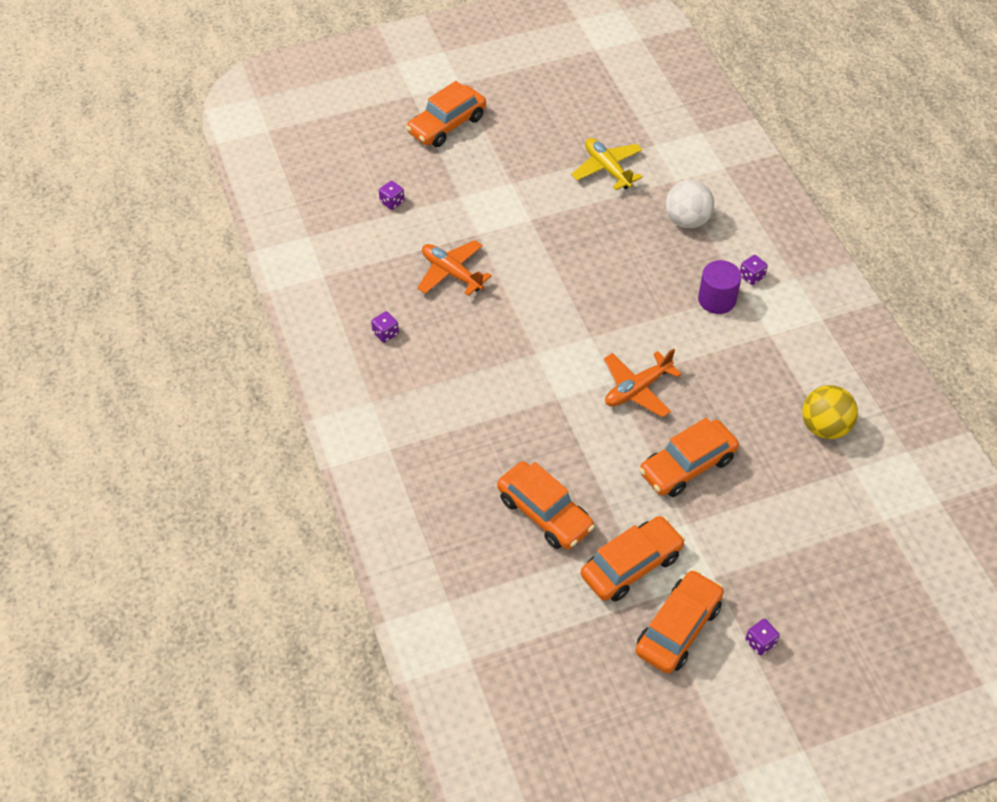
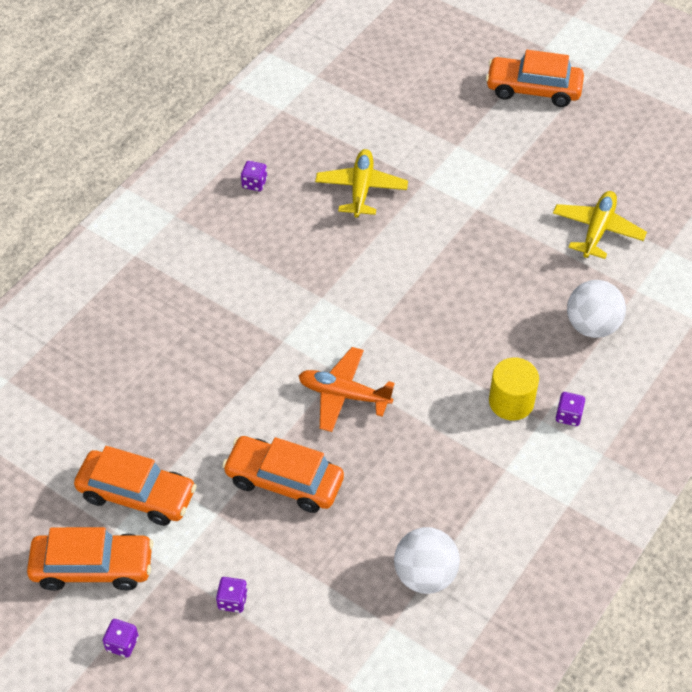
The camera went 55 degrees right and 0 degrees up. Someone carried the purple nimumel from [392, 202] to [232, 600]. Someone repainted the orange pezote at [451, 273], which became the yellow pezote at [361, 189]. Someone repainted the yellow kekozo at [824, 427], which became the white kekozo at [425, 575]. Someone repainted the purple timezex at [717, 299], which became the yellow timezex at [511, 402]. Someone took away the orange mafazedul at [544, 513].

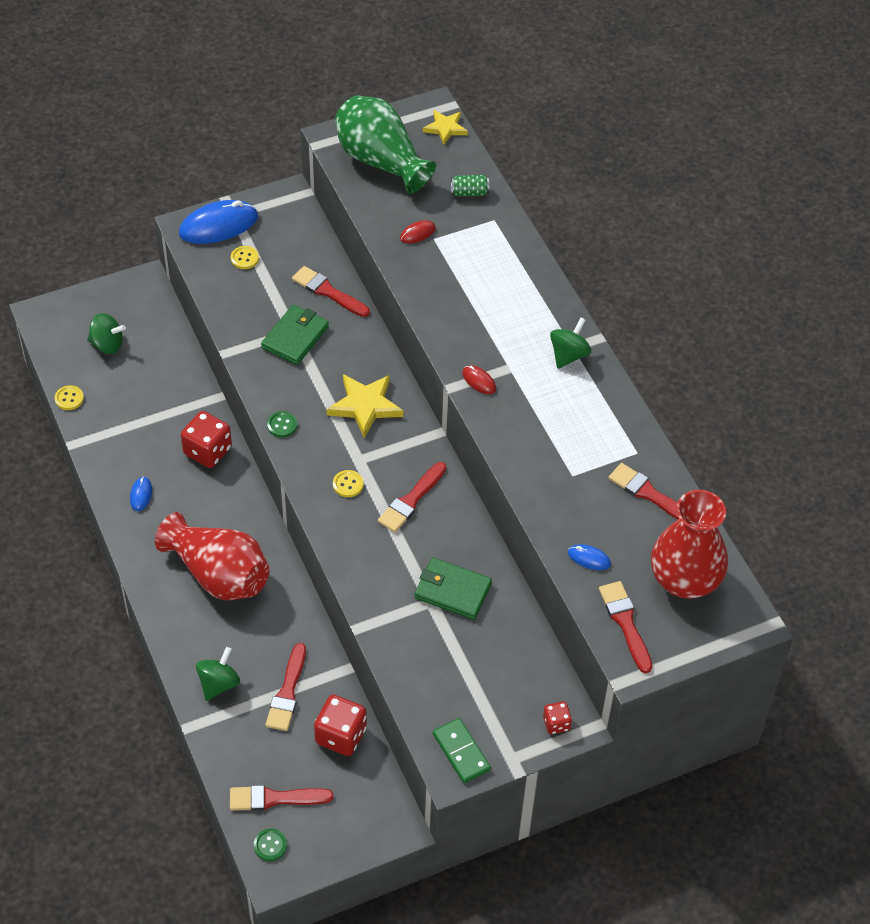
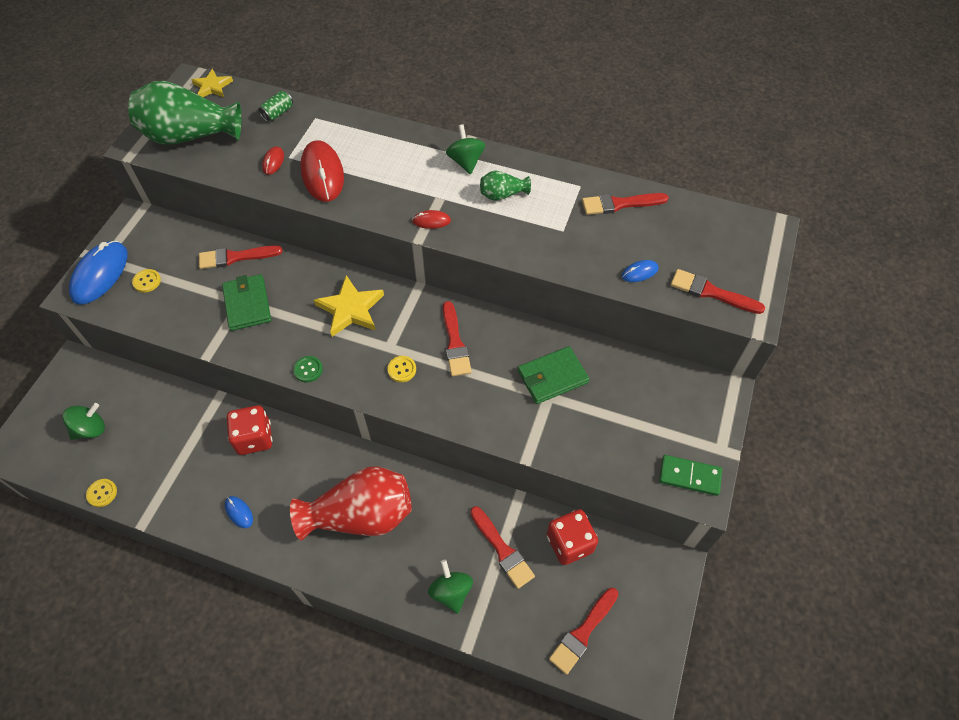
The camera went 45 degrees left and 5 degrees up. Someone put down the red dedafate at [322, 174]. Someone put down the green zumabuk at [502, 194]. Someone took away the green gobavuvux at [270, 845]. Someone took away the red nimumel at [556, 723]. Someone took away the red zumabuk at [684, 580].

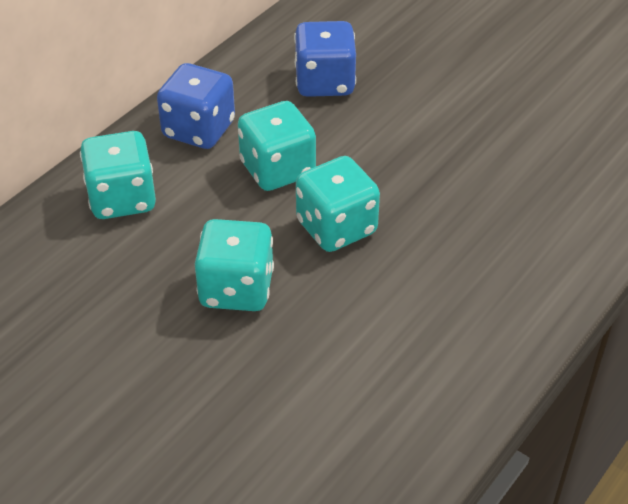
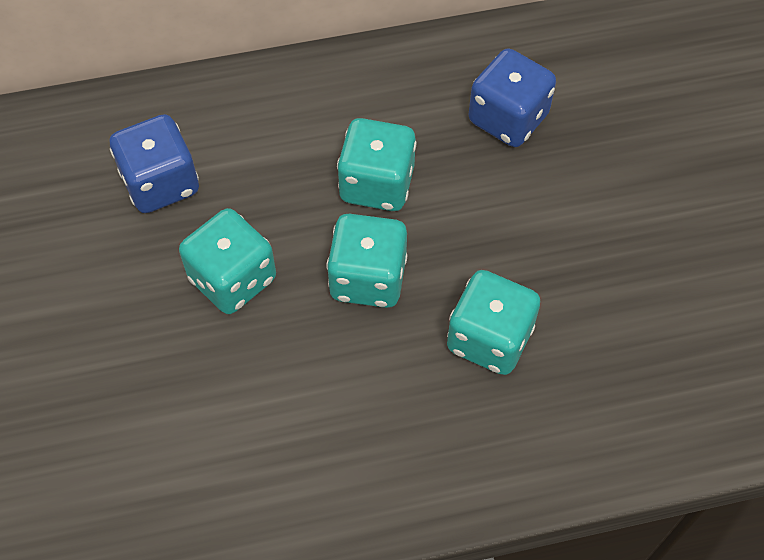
The camera went 40 degrees right and 15 degrees up. Someone carried the blue nimumel from [199, 130] to [161, 183]. Someone carried the turquoise nimumel from [122, 199] to [489, 338].

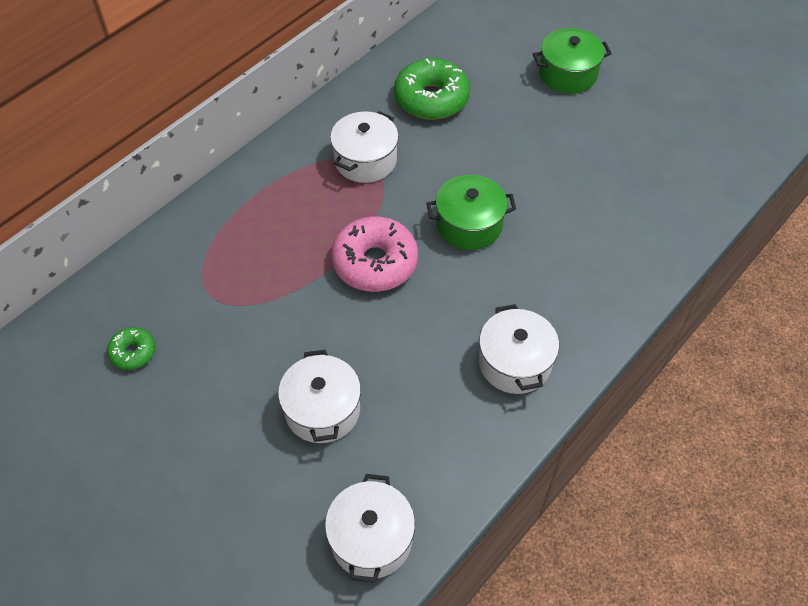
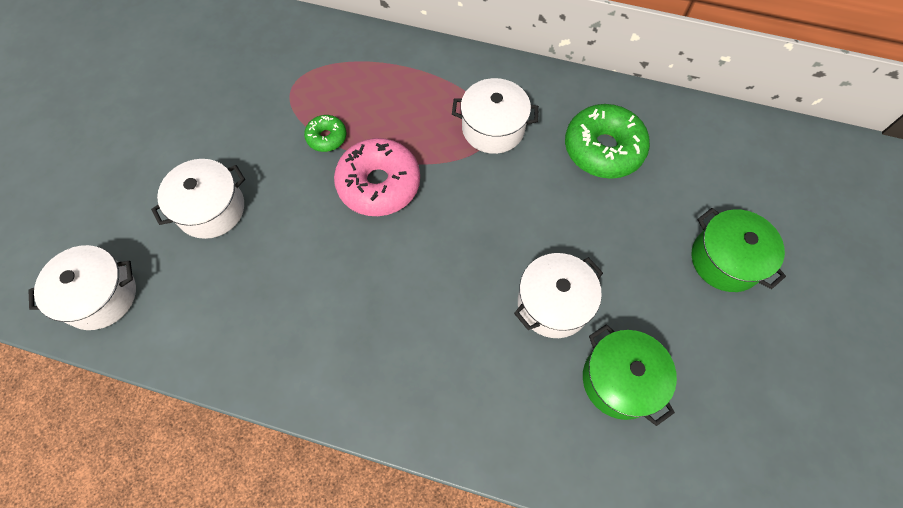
The camera went 65 degrees right and 10 degrees up. Someone carried the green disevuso from [133, 352] to [326, 137]. Someone carried the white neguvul from [515, 363] to [553, 304]. Someone carried the green neguvul from [469, 225] to [620, 380].

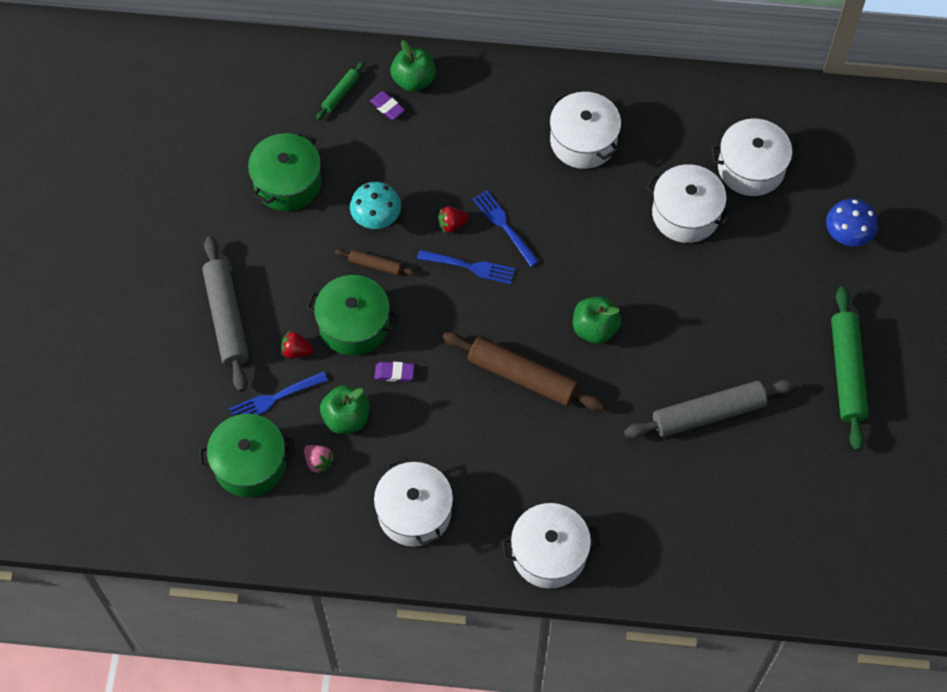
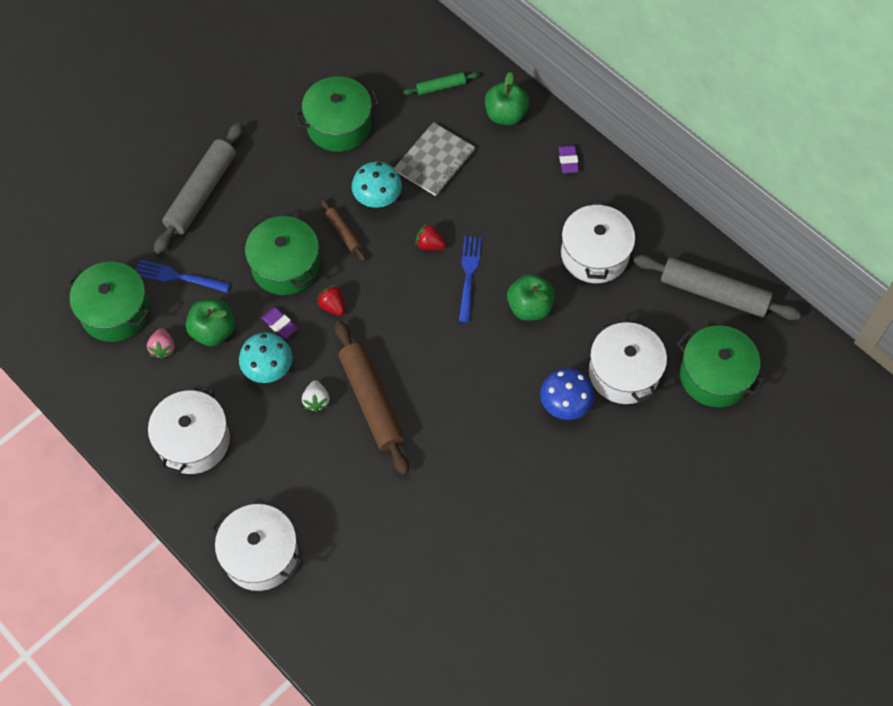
The camera went 40 degrees right and 0 degrees up. Someone put down the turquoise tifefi at [268, 369]. Someone put down the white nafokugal at [316, 400]. Someone carried the red nafokugal from [296, 351] to [332, 306]. Someone put down the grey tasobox at [434, 161]. Someone carried the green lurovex from [594, 329] to [529, 307]. Someone carried the blue tifefi from [846, 236] to [565, 405]. Someone carried the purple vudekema from [387, 107] to [568, 161]. Someone carried the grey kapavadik from [708, 414] to [713, 293]. Someone repainted the white neguvul at [751, 168], which became the green neguvul at [715, 375]. Someone took away the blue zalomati at [469, 267]. Someone took away the green kapavadik at [846, 372].

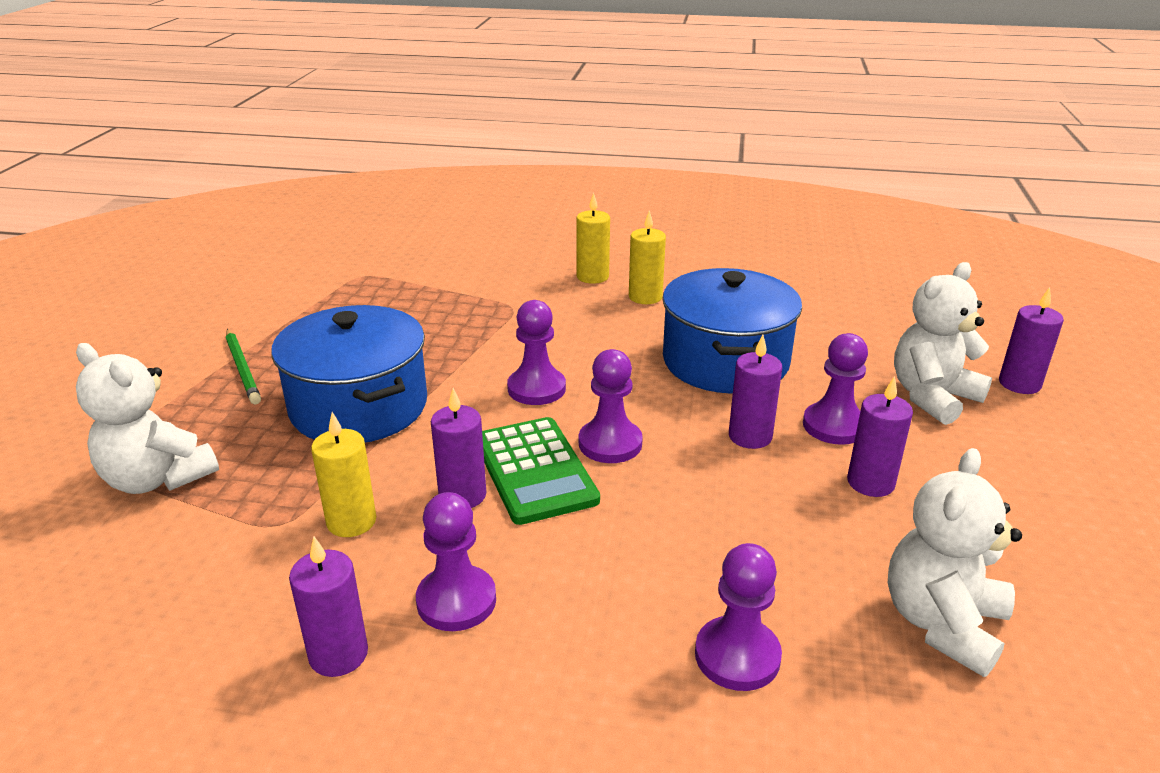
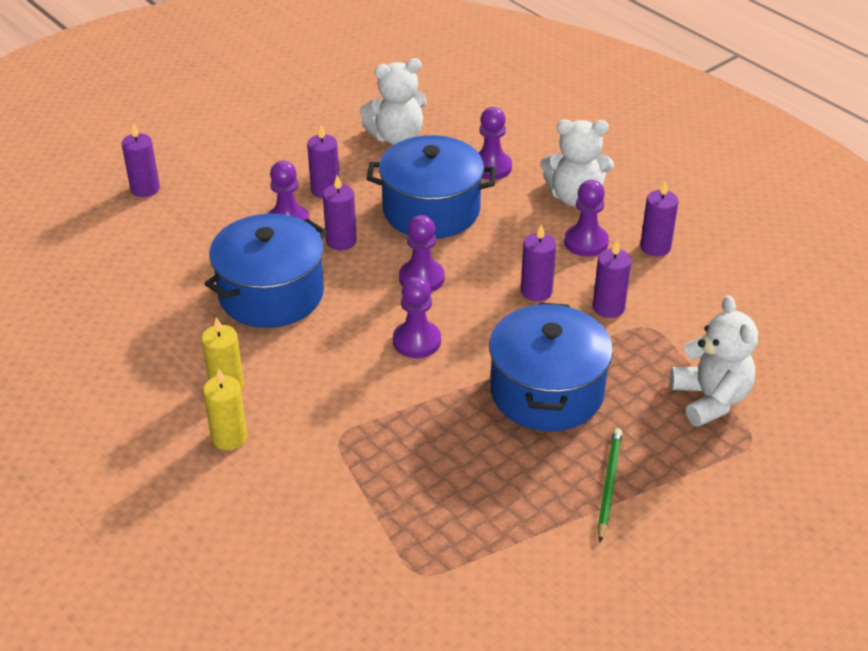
The camera went 140 degrees left and 10 degrees up. Someone put down the blue neguvul at [431, 210]. Someone carried the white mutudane from [932, 397] to [575, 197]. Someone repainted the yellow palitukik at [351, 521], which became the purple palitukik at [608, 307]. Someone took away the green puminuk at [534, 471].

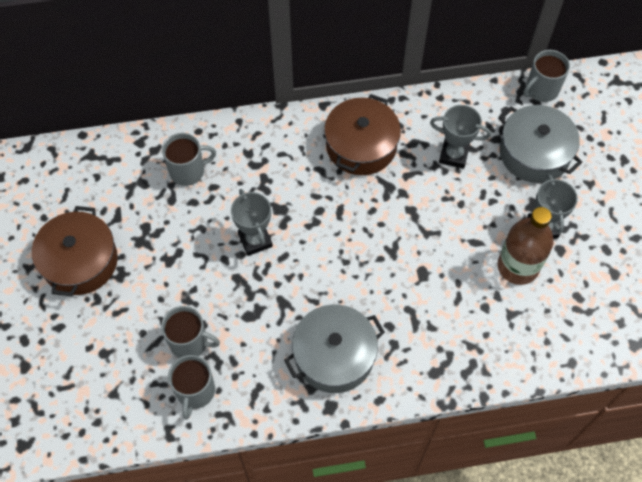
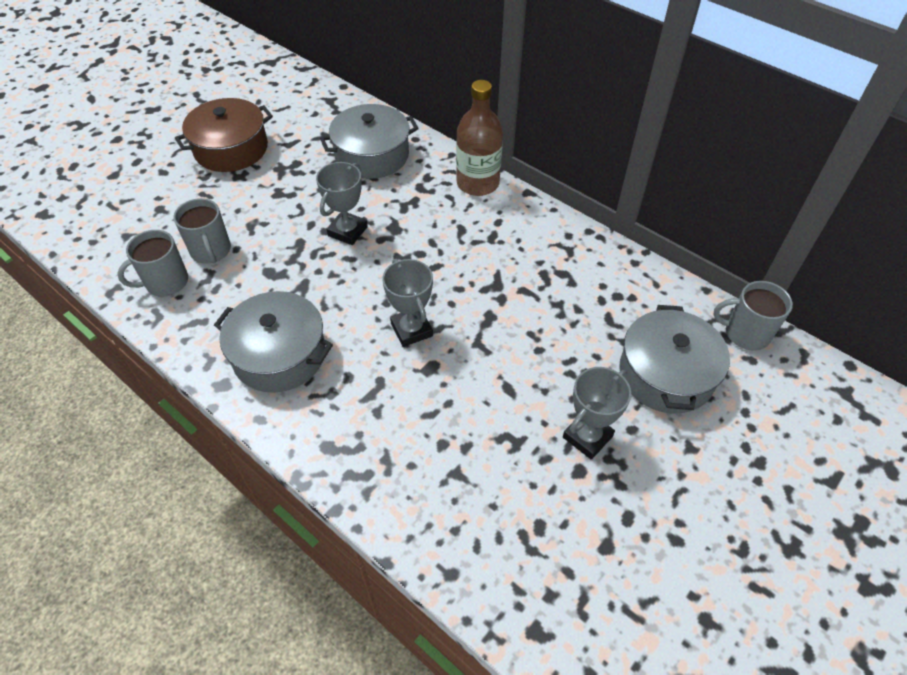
The camera went 50 degrees right and 10 degrees down. Someone swapped the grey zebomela at [188, 171] for the grey neguvul at [372, 155]. Someone carried the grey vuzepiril from [453, 155] to [411, 330]. Someone carried the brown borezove from [518, 266] to [478, 183]. Someone took away the brown neguvul at [361, 146].

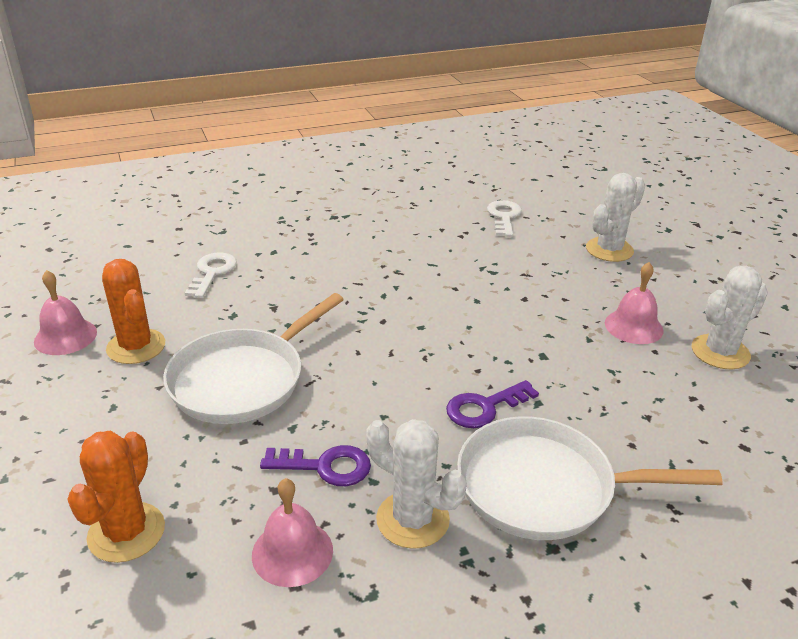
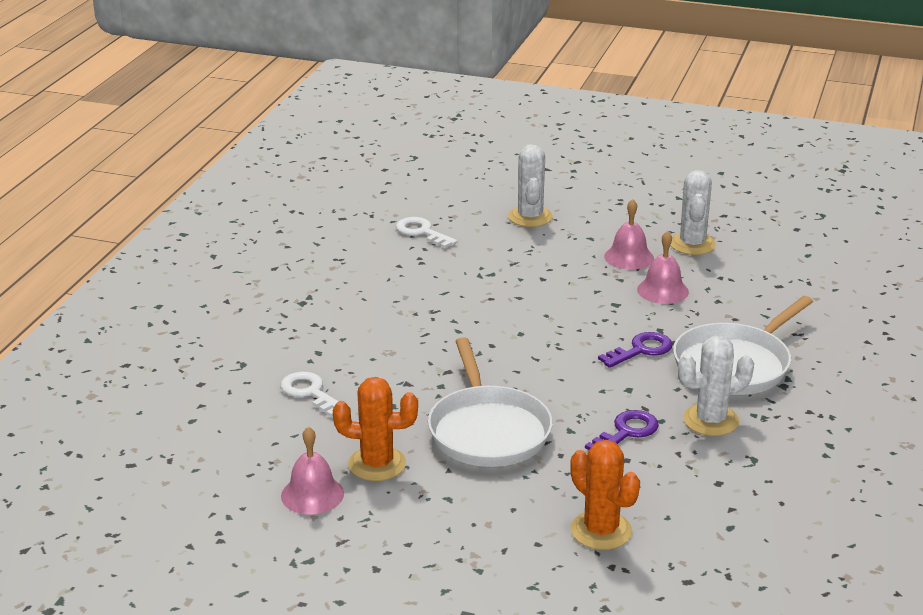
The camera went 50 degrees left and 5 degrees down. Someone rotated the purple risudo at [485, 407] by 135 degrees counterclockwise. Someone carried the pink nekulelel from [292, 552] to [662, 290].

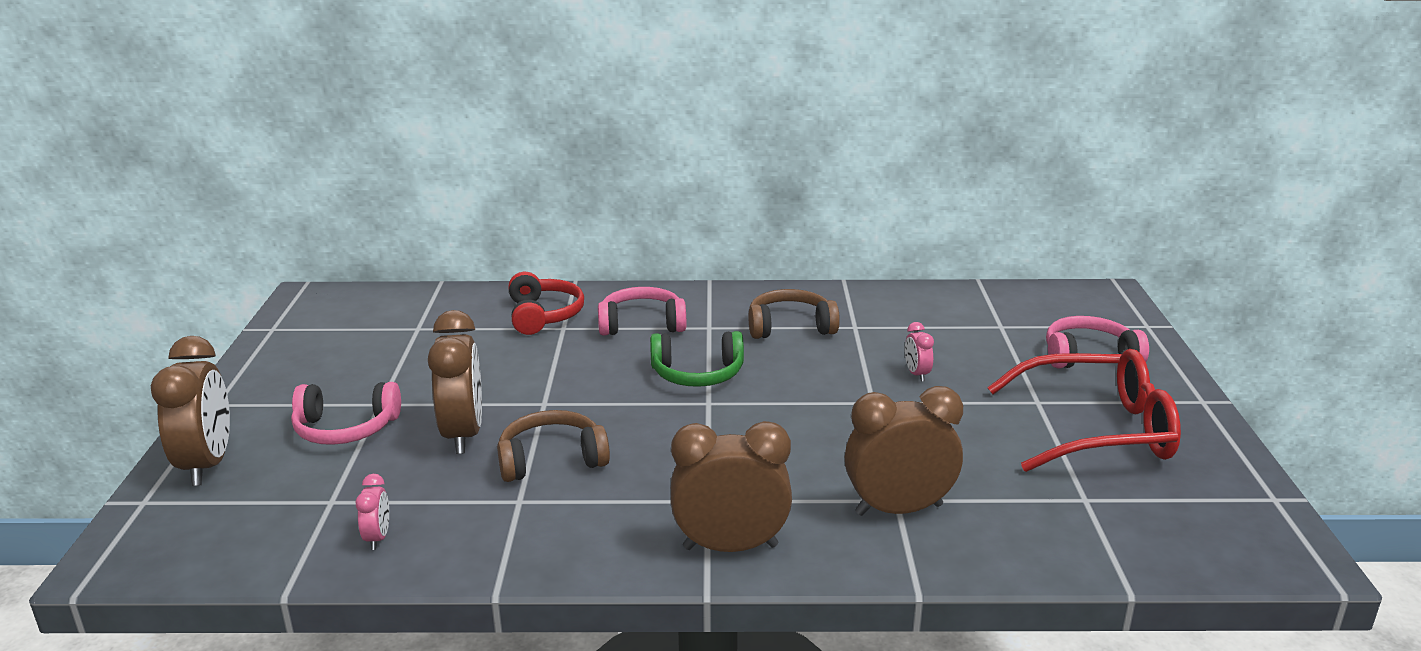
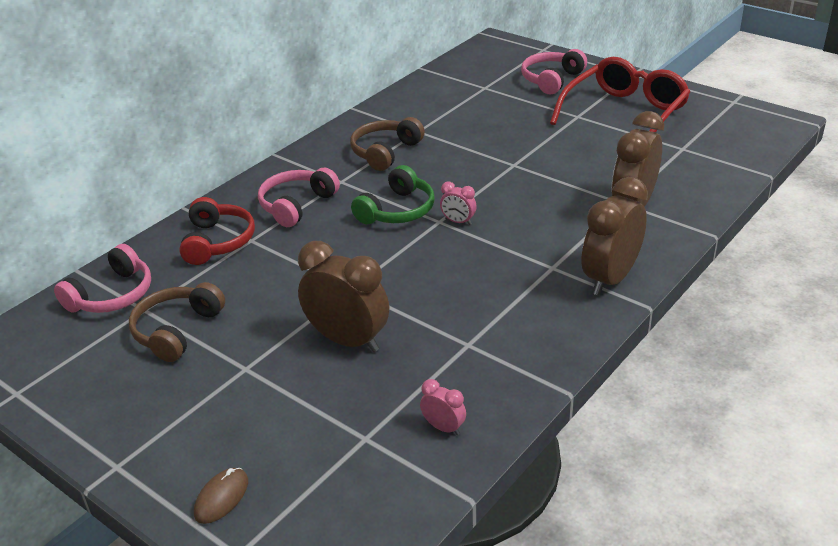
The camera went 50 degrees left and 10 degrees up. Someone carried the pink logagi from [346, 428] to [112, 295]. Someone carried the brown logagi from [551, 459] to [177, 330]. Someone rotated the red logagi at [543, 315] by 60 degrees clockwise. Someone swapped the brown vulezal at [207, 465] for the brown dedafate at [221, 497]. Someone carried the pink vulezal from [916, 374] to [458, 222].

